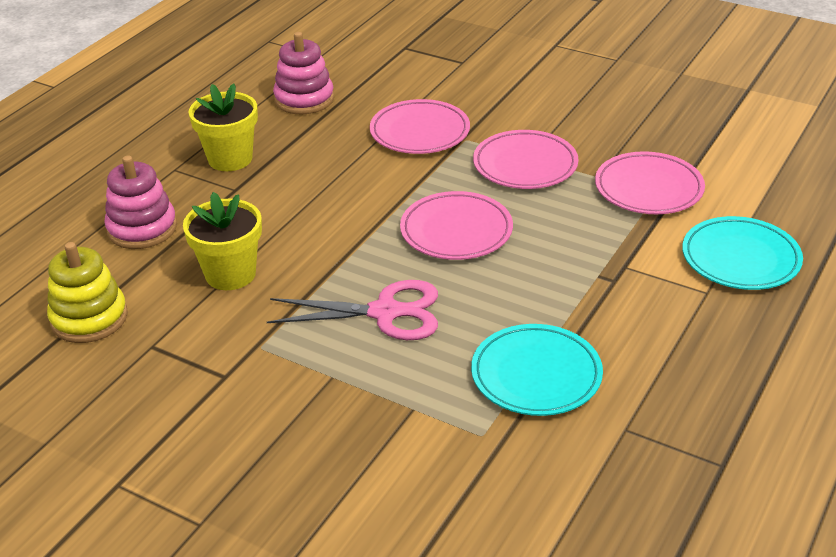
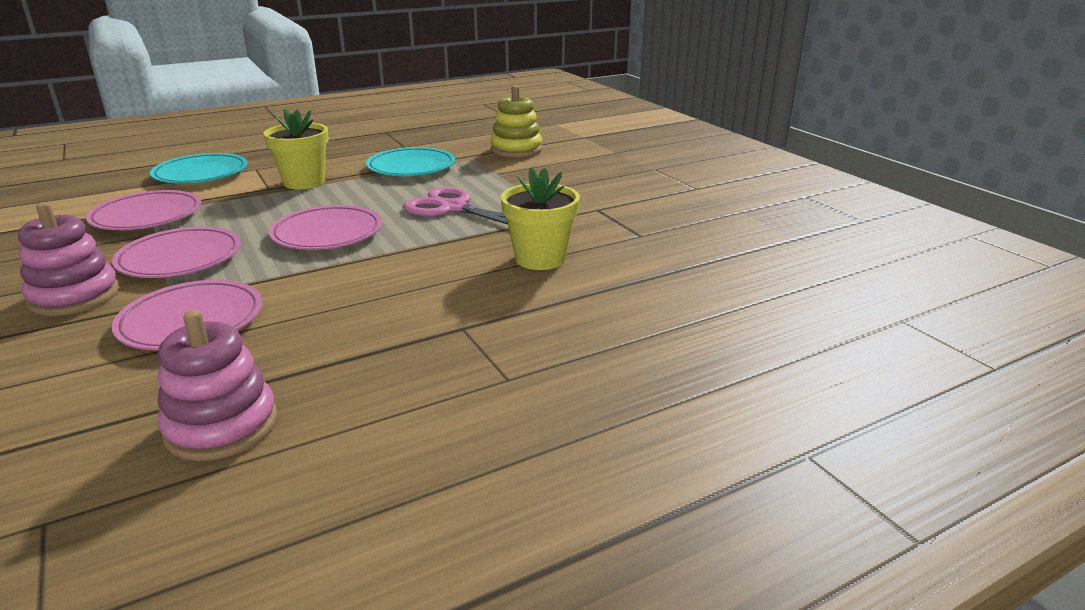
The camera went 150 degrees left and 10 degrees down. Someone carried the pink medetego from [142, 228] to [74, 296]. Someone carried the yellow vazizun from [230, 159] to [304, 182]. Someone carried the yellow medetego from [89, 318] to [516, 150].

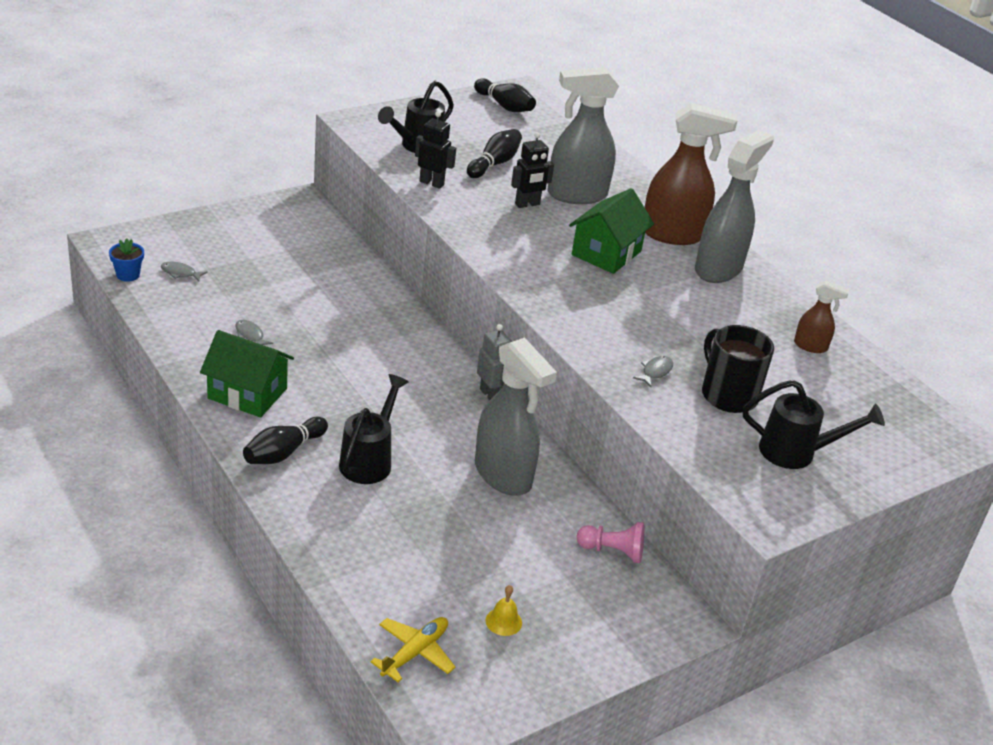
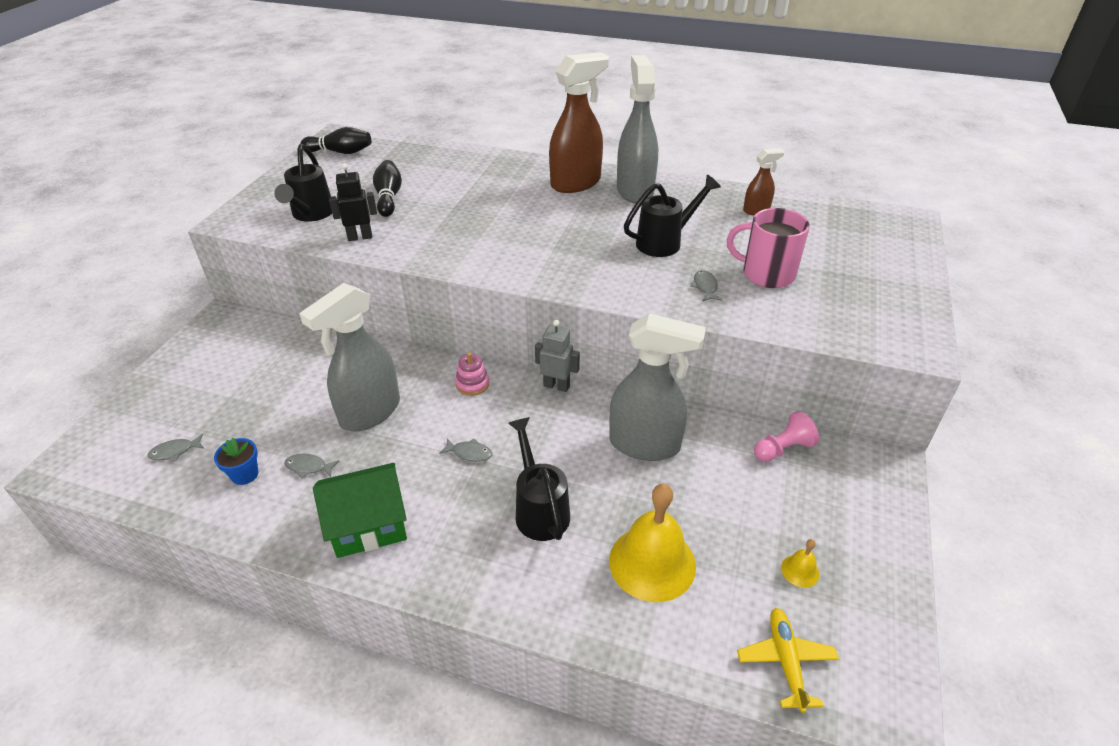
The camera went 35 degrees left and 5 degrees up. Someone carried the blue vazizun from [128, 275] to [245, 474]. Someone carried the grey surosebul from [576, 195] to [369, 413]. Someone put down the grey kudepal at [469, 453]. Someone put down the pink medetego at [472, 384]. Someone put down the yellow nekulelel at [652, 563]. Someone carried the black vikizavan from [797, 453] to [665, 242]. Someone repainted the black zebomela at [728, 395], which became the pink zebomela at [766, 274]. Someone took away the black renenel at [283, 452]. Someone took away the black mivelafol at [527, 204]. Someone took away the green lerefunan at [606, 253].

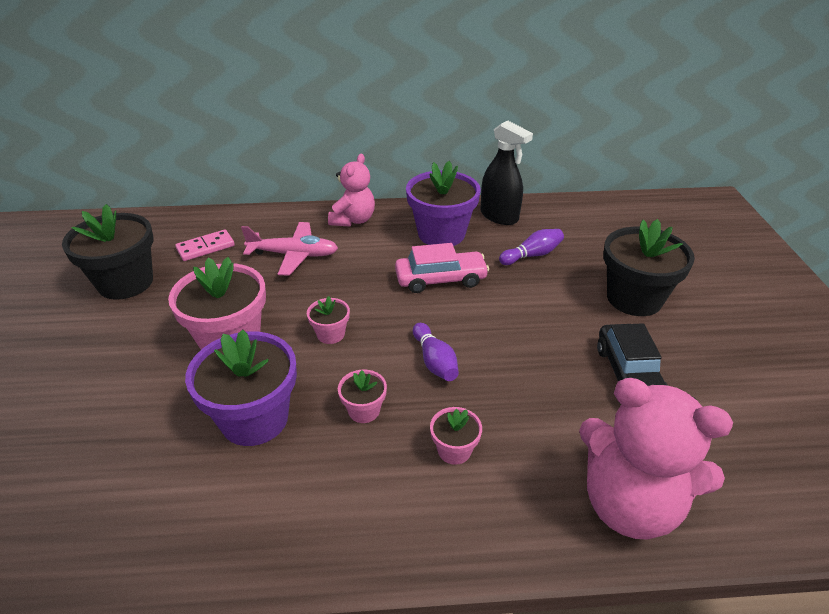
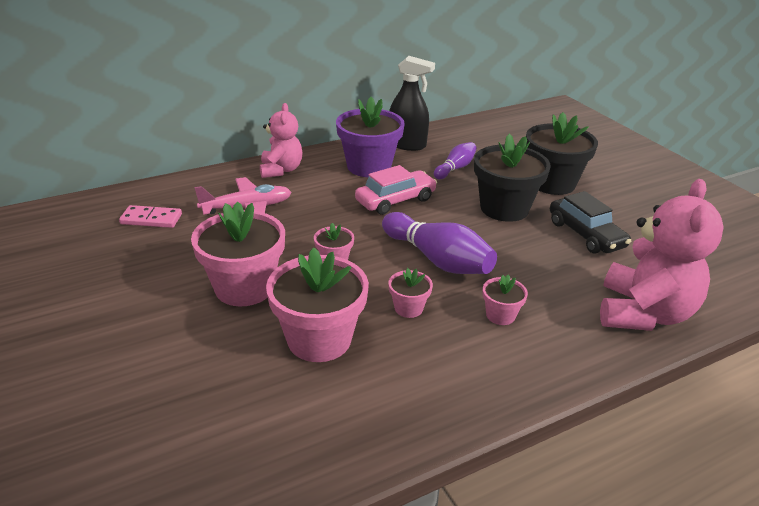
The camera went 25 degrees left and 5 degrees down. Someone rotated the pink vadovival at [206, 247] by 60 degrees clockwise. Someone repainted the purple vazizun at [254, 419], which became the pink vazizun at [319, 339]. Someone scaled the purple renenel at [434, 361] by 1.73. Someone carried the black vazizun from [125, 283] to [504, 208]. Someone rotated the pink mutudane at [629, 504] by 75 degrees counterclockwise.

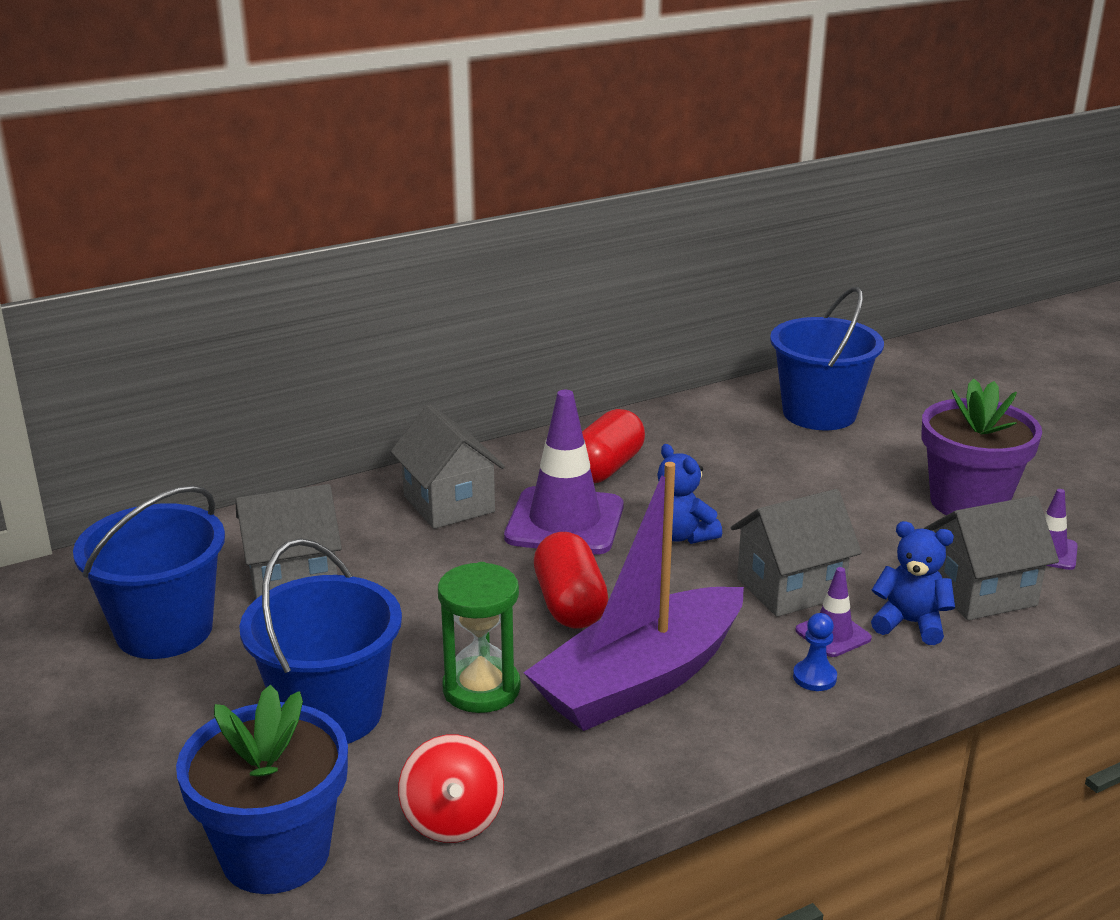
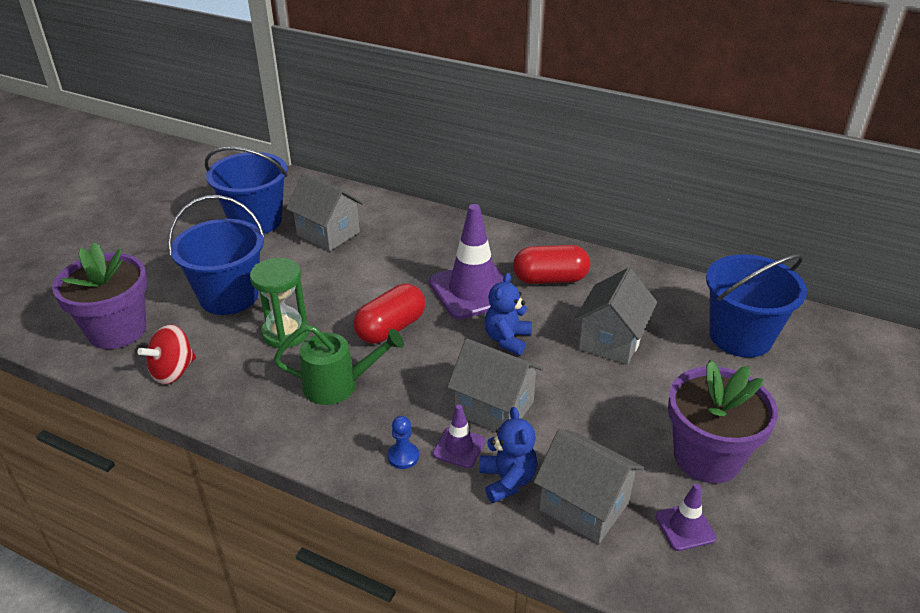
The camera went 55 degrees right and 10 degrees up. Someone repainted the blue vazizun at [275, 853], which became the purple vazizun at [117, 330]. Someone swapped the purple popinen at [640, 681] for the green vikizavan at [339, 385]. Someone carried the grey lerefunan from [449, 504] to [611, 341].

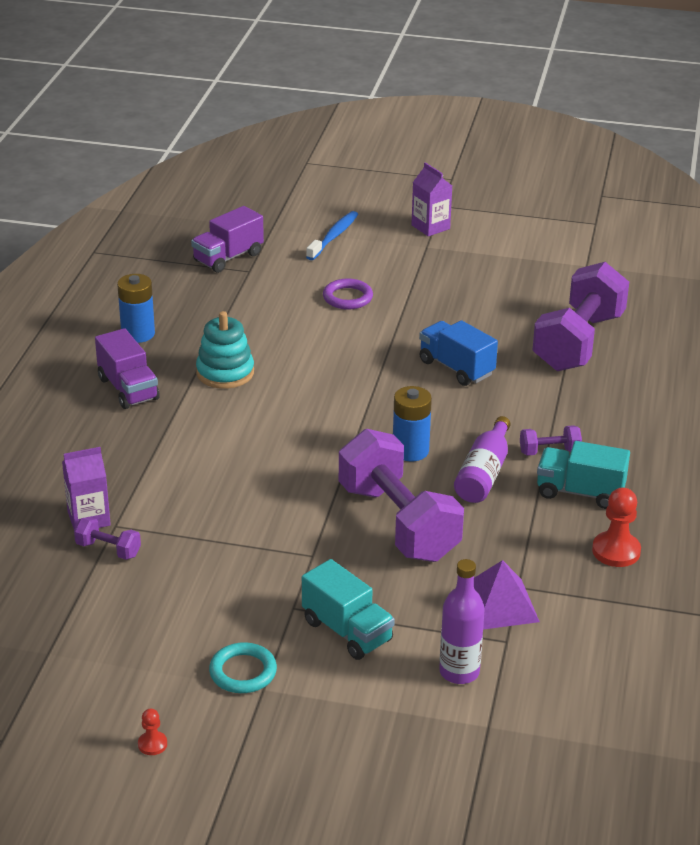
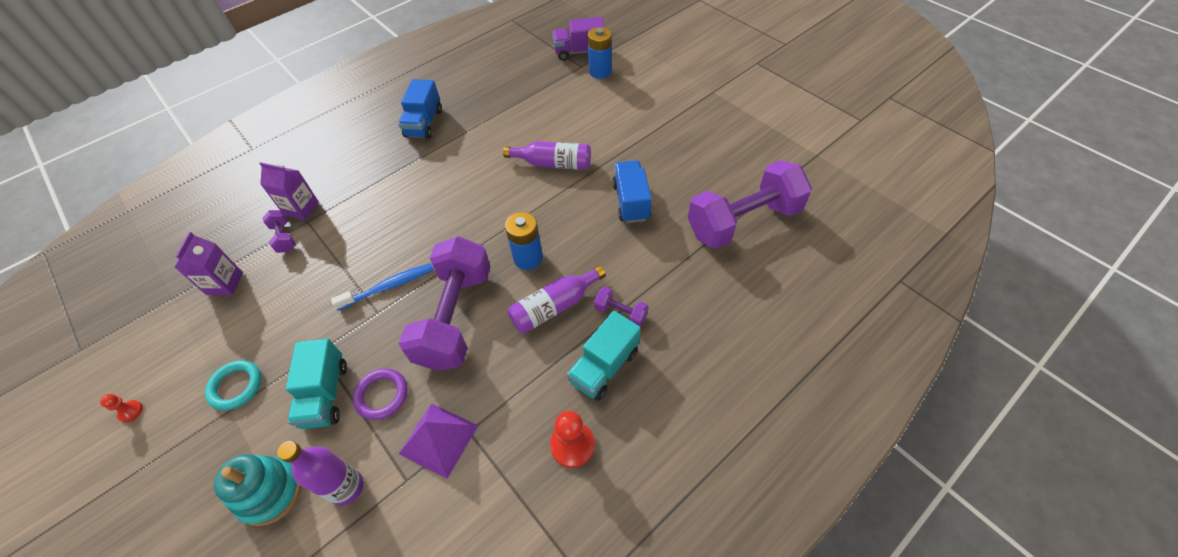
The camera went 40 degrees right and 20 degrees up. Someone carried the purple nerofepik from [430, 227] to [225, 283]. Someone carried the turquoise medetego from [225, 373] to [270, 492]. Someone carried the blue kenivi from [334, 236] to [389, 286]. Someone carried the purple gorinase from [347, 298] to [382, 395]. Someone repainted the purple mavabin at [128, 389], which became the blue mavabin at [424, 123]. Someone put down the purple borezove at [553, 164]. Someone rotated the turquoise mavabin at [580, 492] by 105 degrees counterclockwise. Someone carried the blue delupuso from [138, 334] to [600, 72].

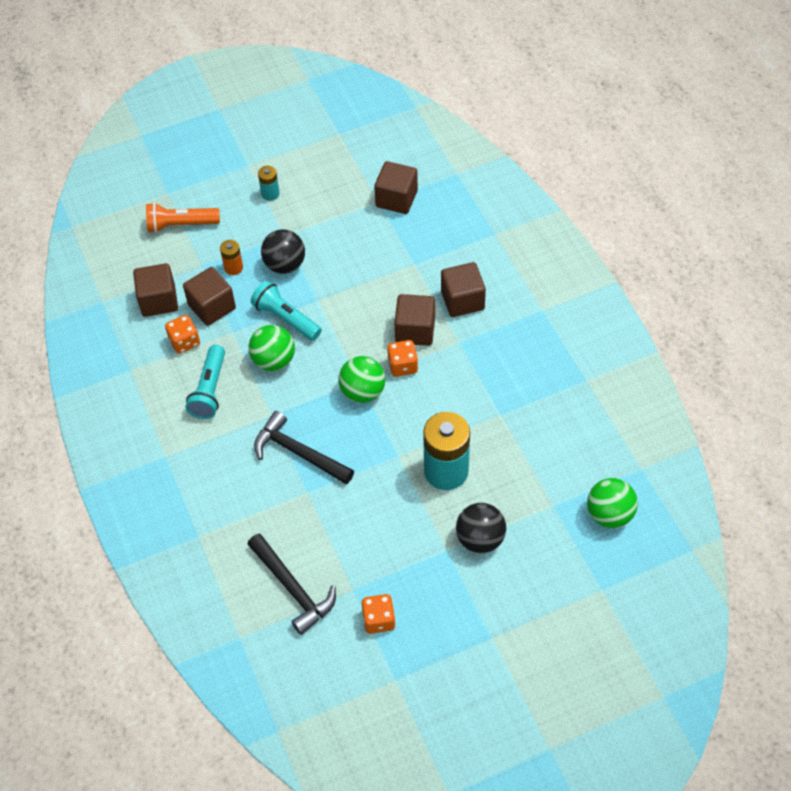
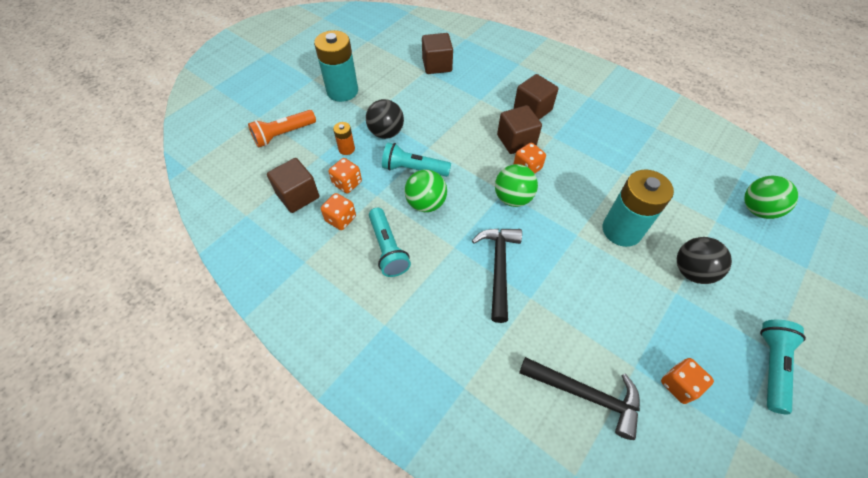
The camera went 30 degrees left and 0 degrees up. Someone scaled the turquoise delupuso at [270, 194] by 2.13. Someone swapped the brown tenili at [212, 307] for the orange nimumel at [347, 183]. Someone rotated the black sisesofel at [298, 452] by 90 degrees clockwise. Someone put down the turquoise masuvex at [771, 366].

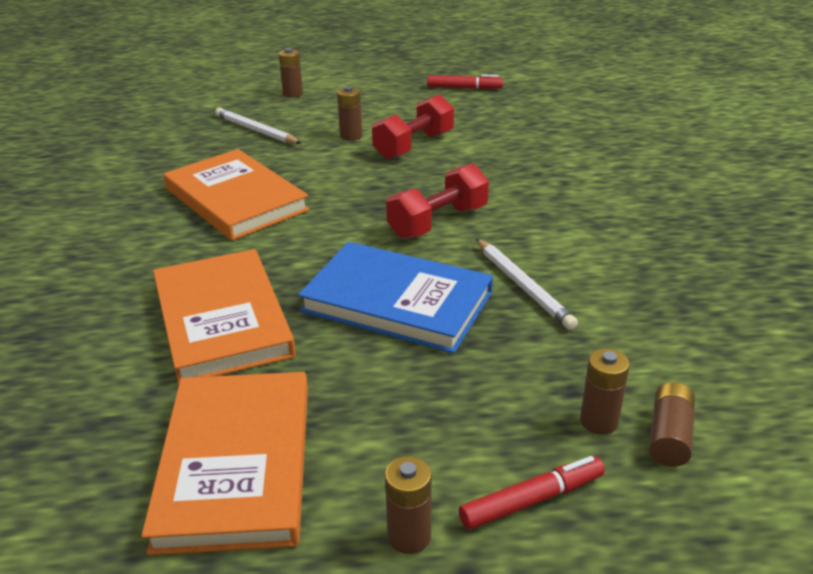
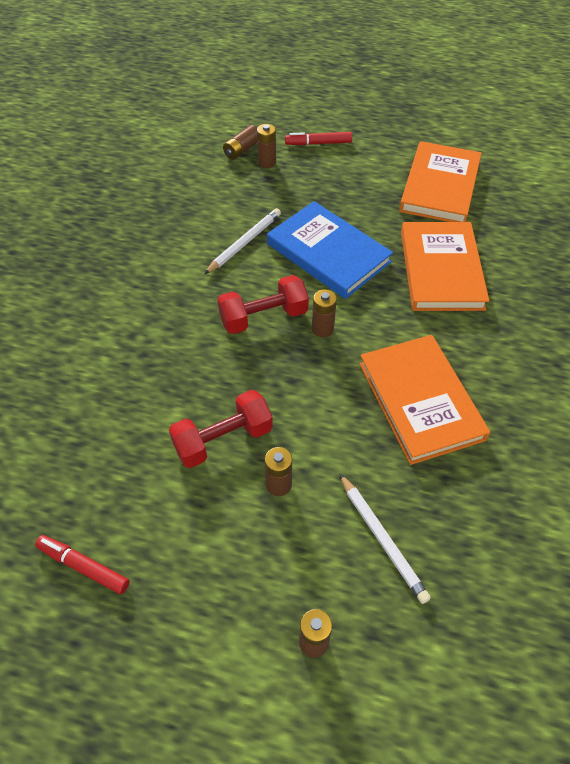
The camera went 160 degrees left and 20 degrees up. Someone rotated the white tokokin at [523, 286] by 45 degrees clockwise. Someone carried the brown delupuso from [409, 536] to [322, 329].

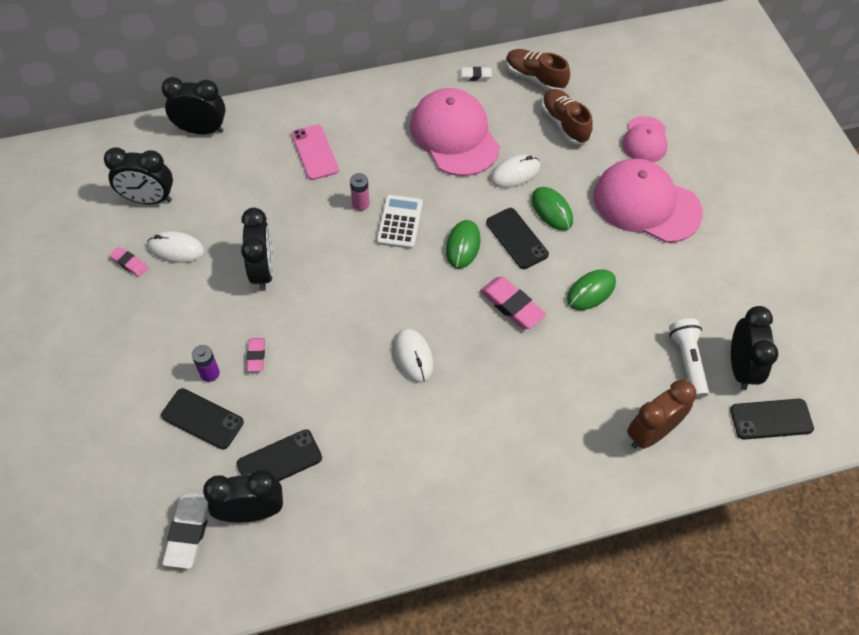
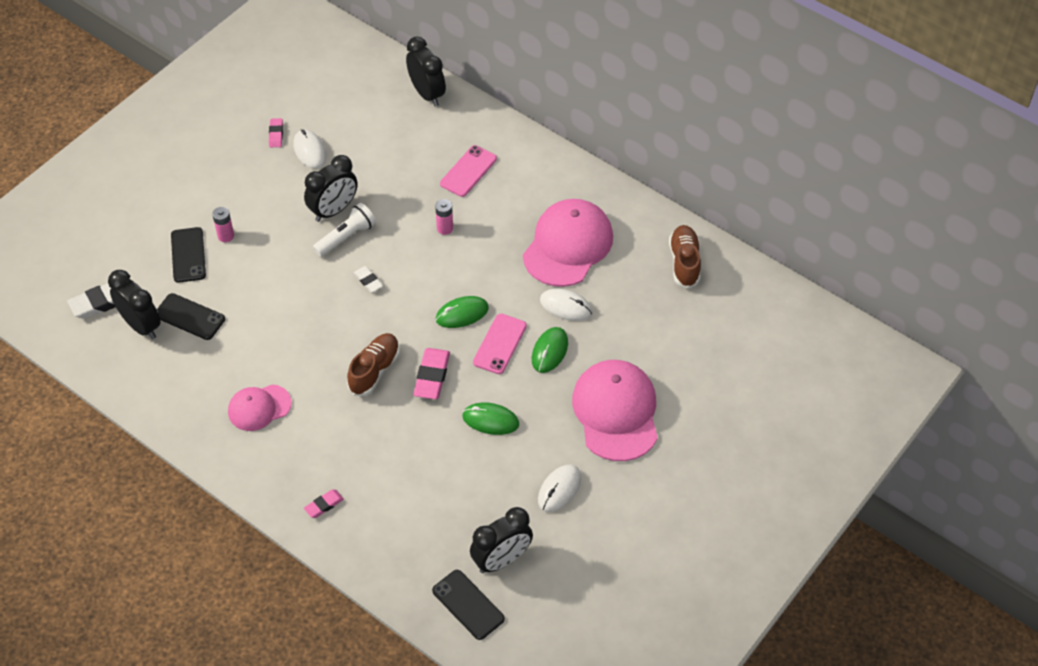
The camera went 55 degrees right and 5 degrees down. Someone repainted the purple delupuso at [210, 373], which became the pink delupuso at [226, 236]. Someone carried the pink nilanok from [645, 140] to [259, 408]. Someone carried the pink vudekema from [256, 356] to [324, 505]. Someone carried the white masuvex from [687, 361] to [346, 237]. Someone carried the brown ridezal from [564, 124] to [374, 370]. Someone carried the white vudekema from [474, 76] to [368, 281]. Someone repainted the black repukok at [517, 238], which became the pink repukok at [499, 344]. Someone carried the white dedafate from [413, 356] to [559, 489]. Someone took away the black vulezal at [149, 199]. Someone took away the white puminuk at [400, 222]. Someone took away the brown vulezal at [651, 433].

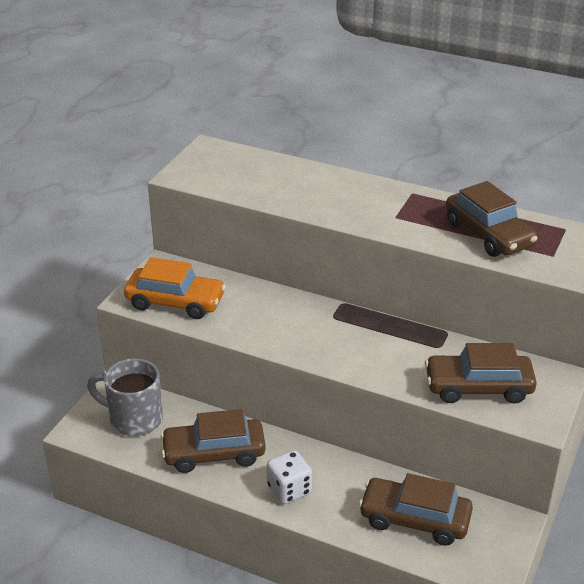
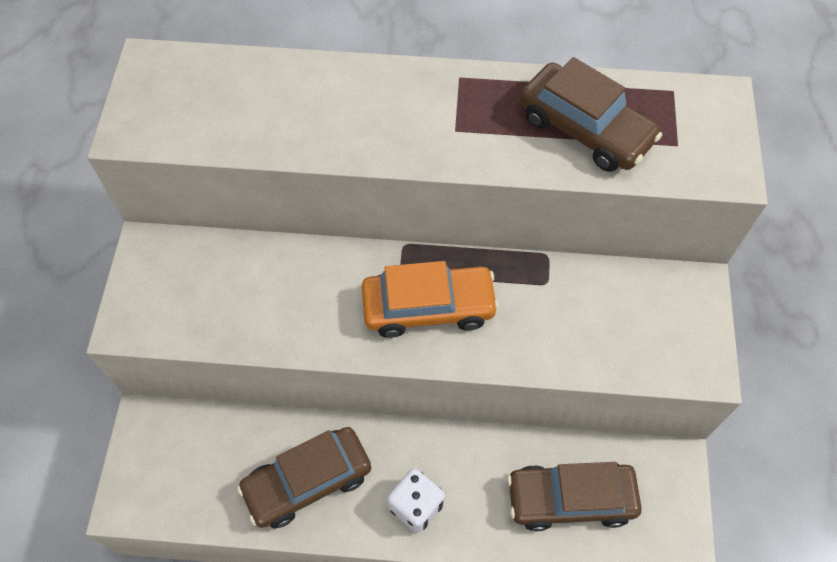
The camera went 20 degrees left and 25 degrees up. Someone carried the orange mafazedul from [175, 302] to [428, 307]. Someone took away the grey zebomela at [134, 419]. Someone took away the brown mafazedul at [478, 387].

